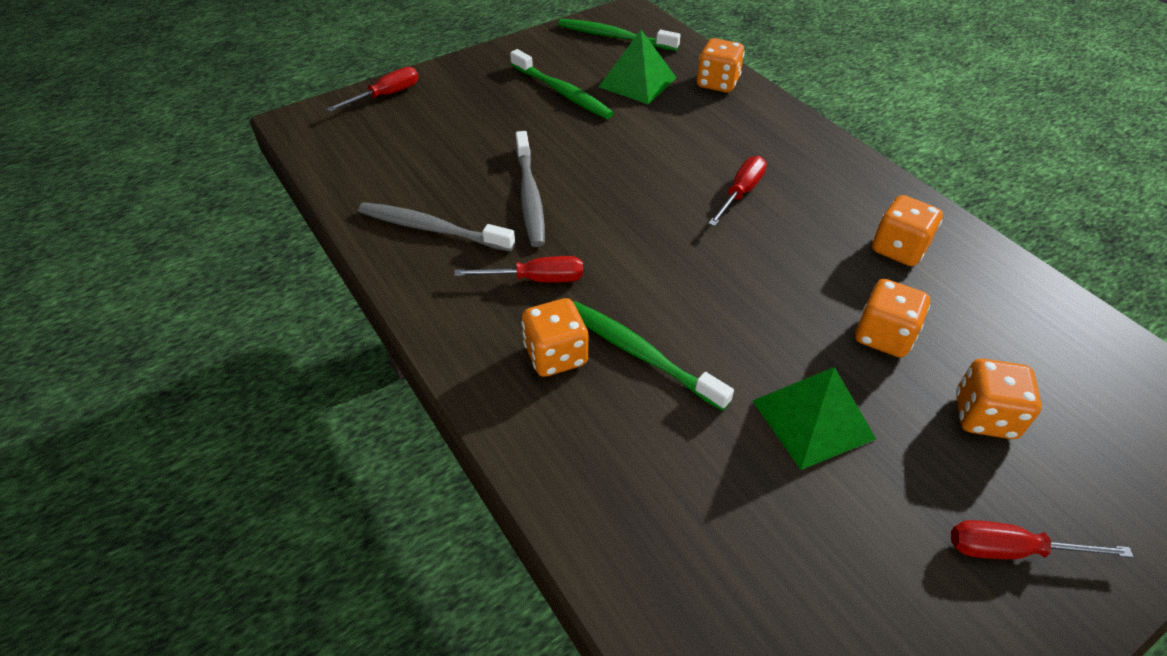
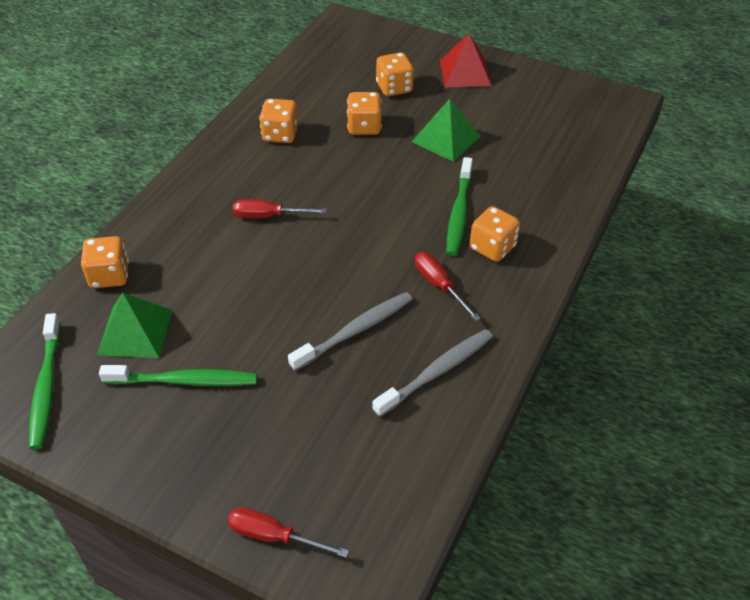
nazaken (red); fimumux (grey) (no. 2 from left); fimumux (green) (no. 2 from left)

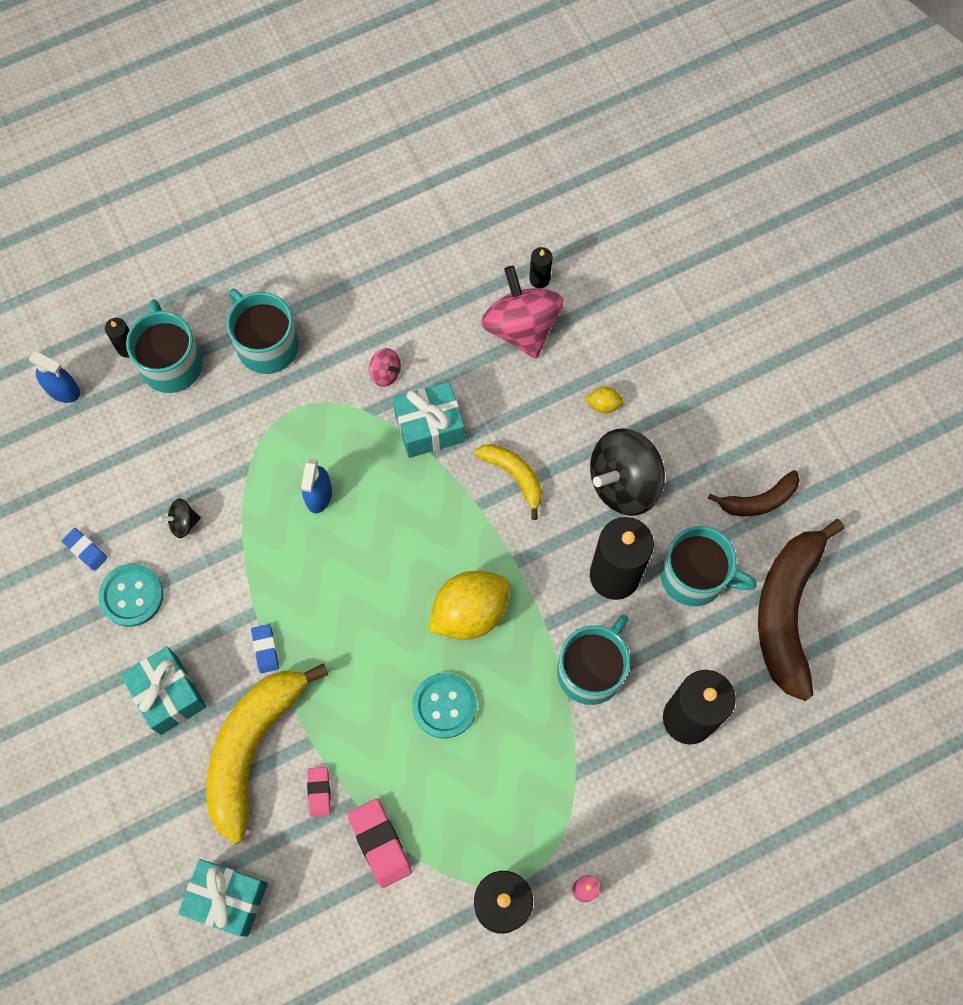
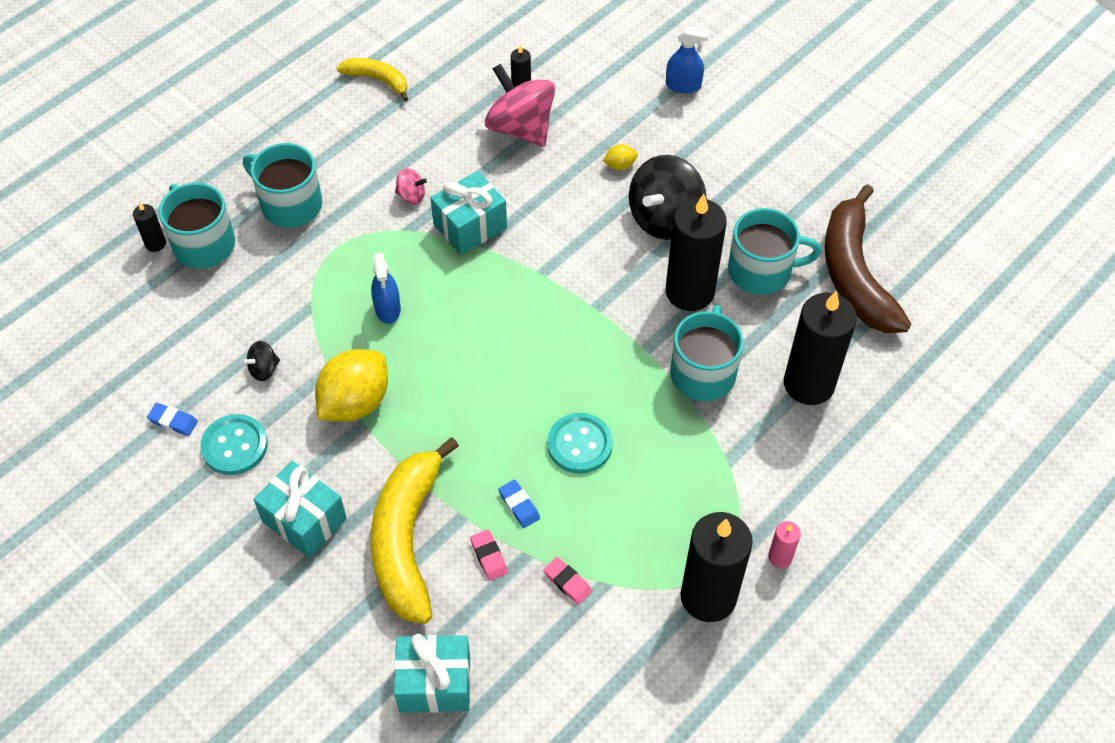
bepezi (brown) (no. 1 from left in the first image); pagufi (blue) (no. 2 from left); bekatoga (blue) (no. 2 from left); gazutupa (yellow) (no. 1 from left); bepezi (yellow) (no. 1 from left); bekatoga (pink) (no. 2 from left)

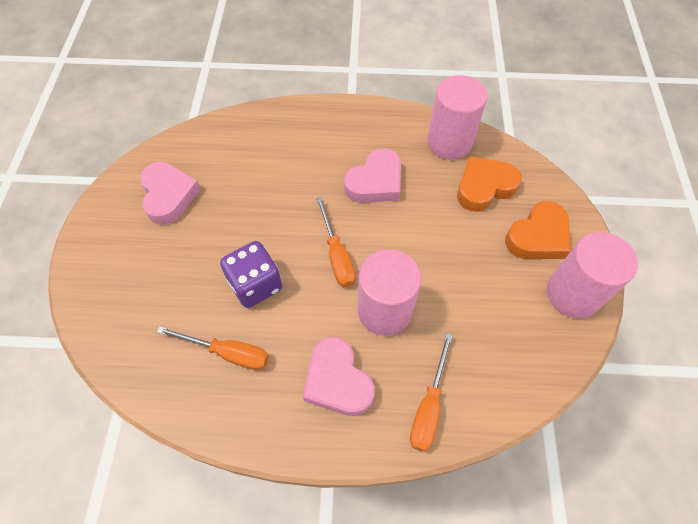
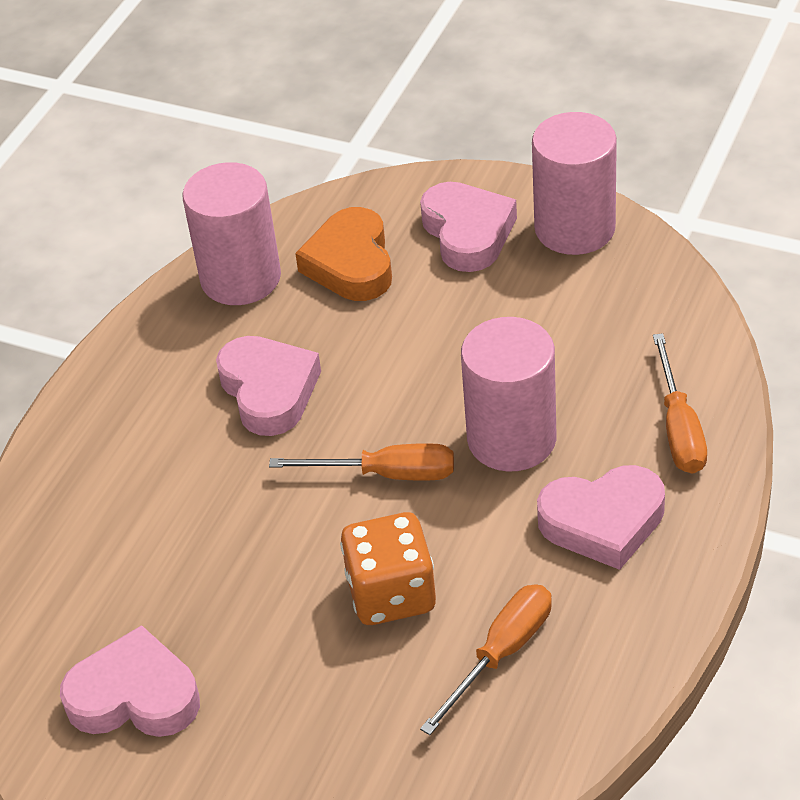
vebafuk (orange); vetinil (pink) (no. 3 from left); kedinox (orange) (no. 3 from left)

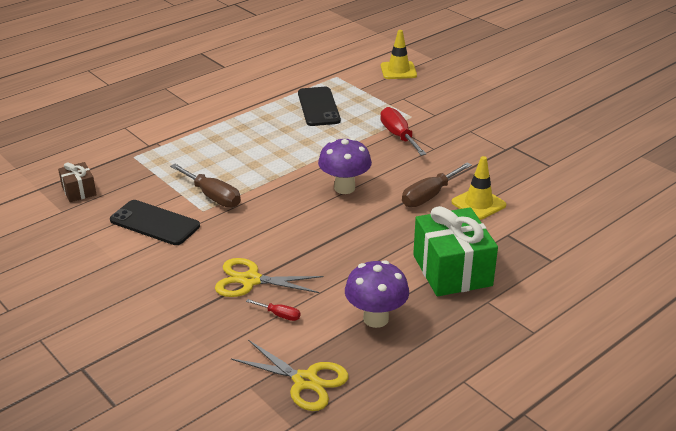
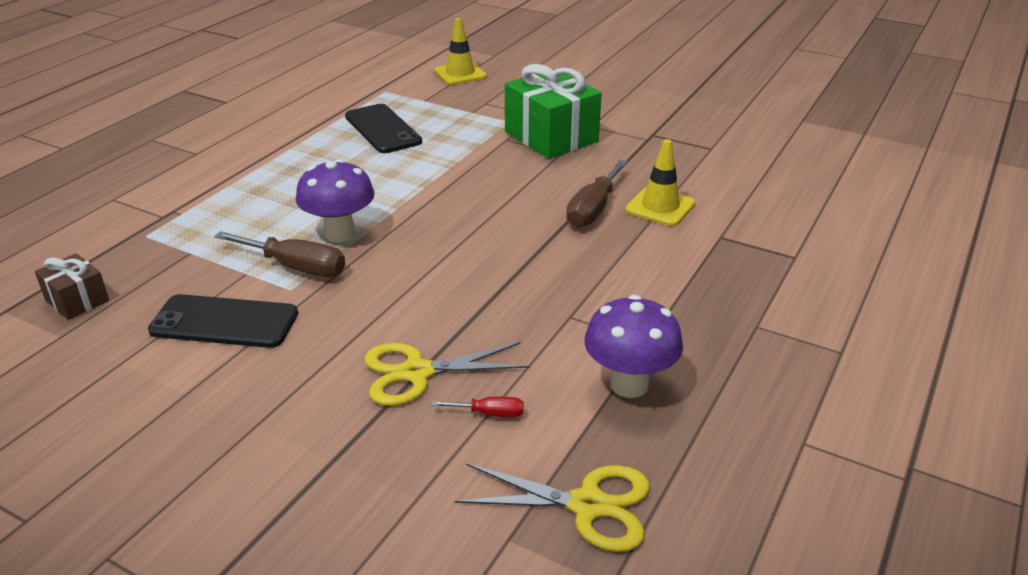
kedinox (red) (no. 2 from left in the first image); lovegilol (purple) (no. 1 from left); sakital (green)

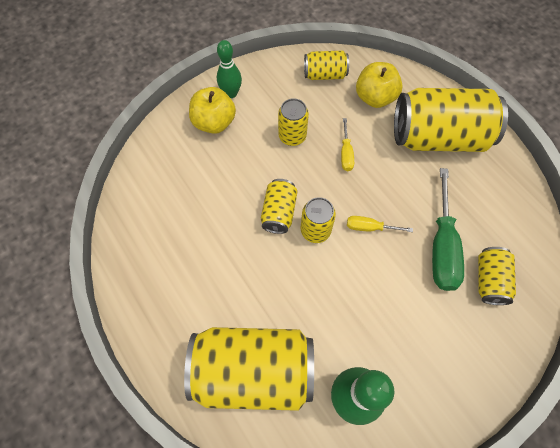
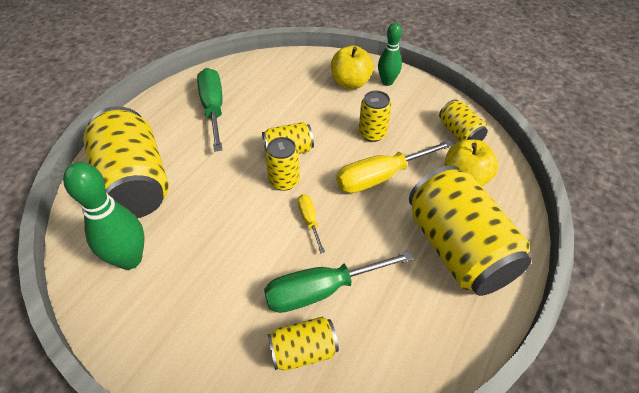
kedinox (green) (no. 1 from left); kedinox (yellow) (no. 2 from left)

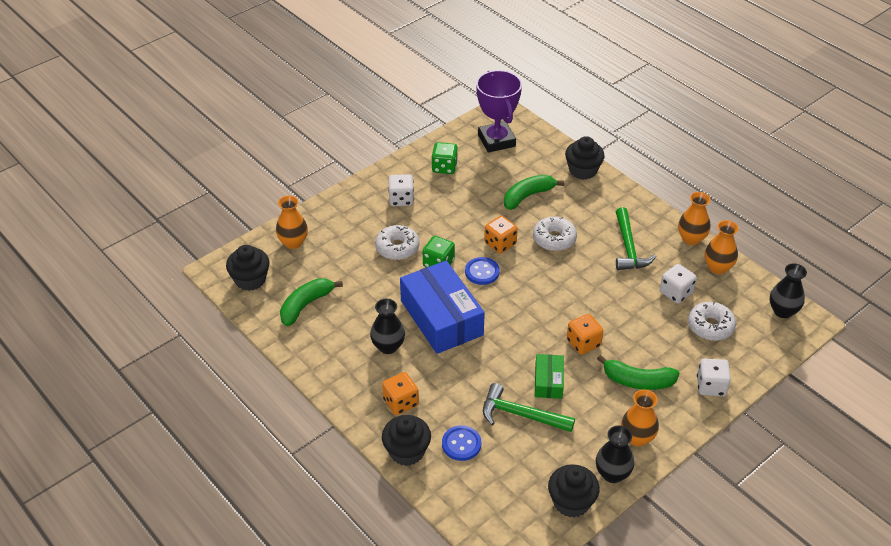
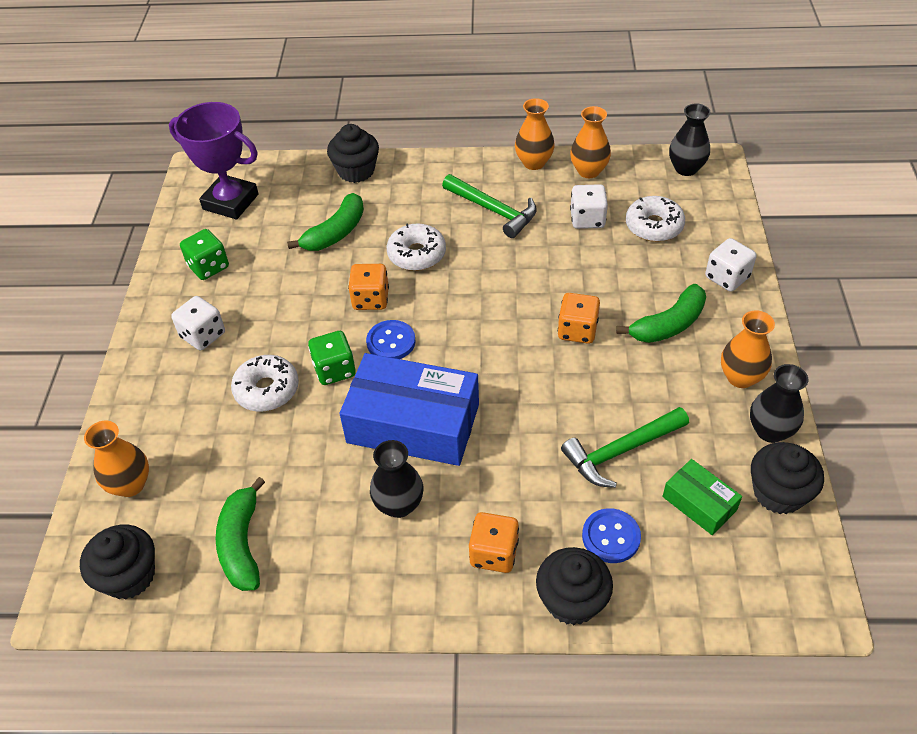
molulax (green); bepezi (green) (no. 2 from left)

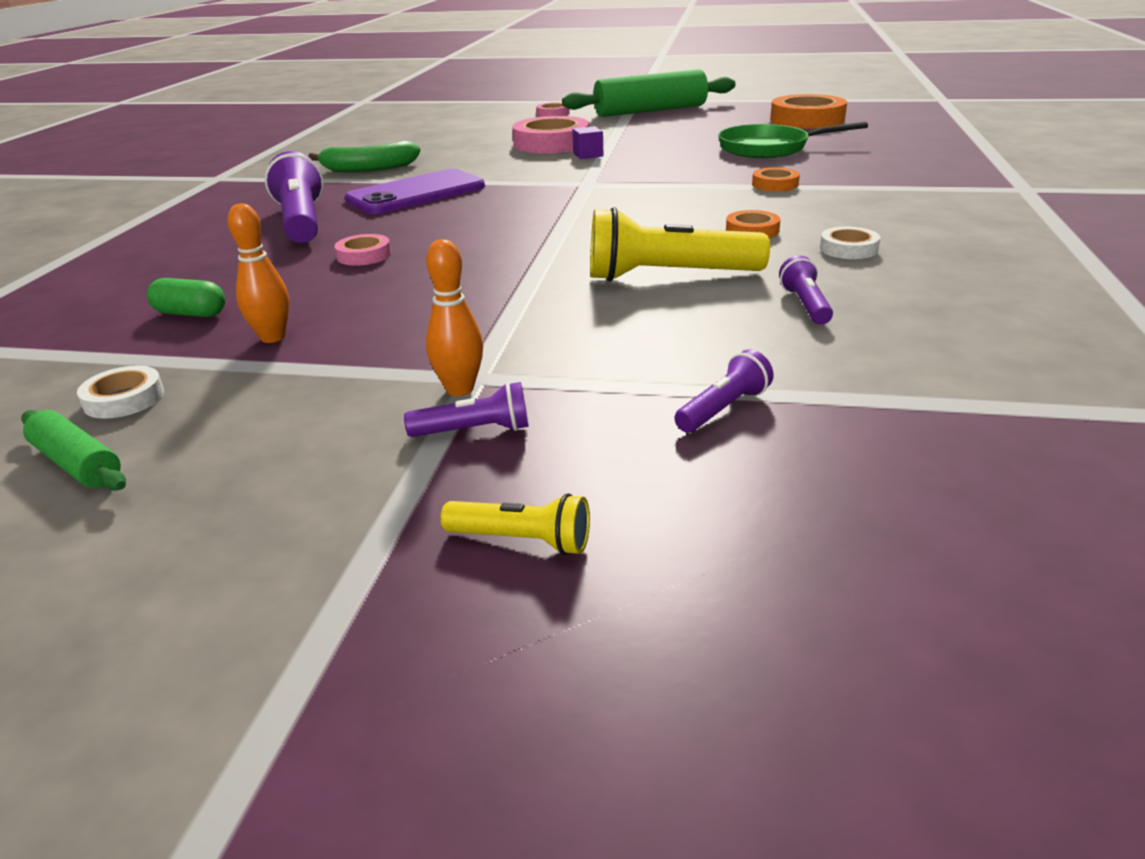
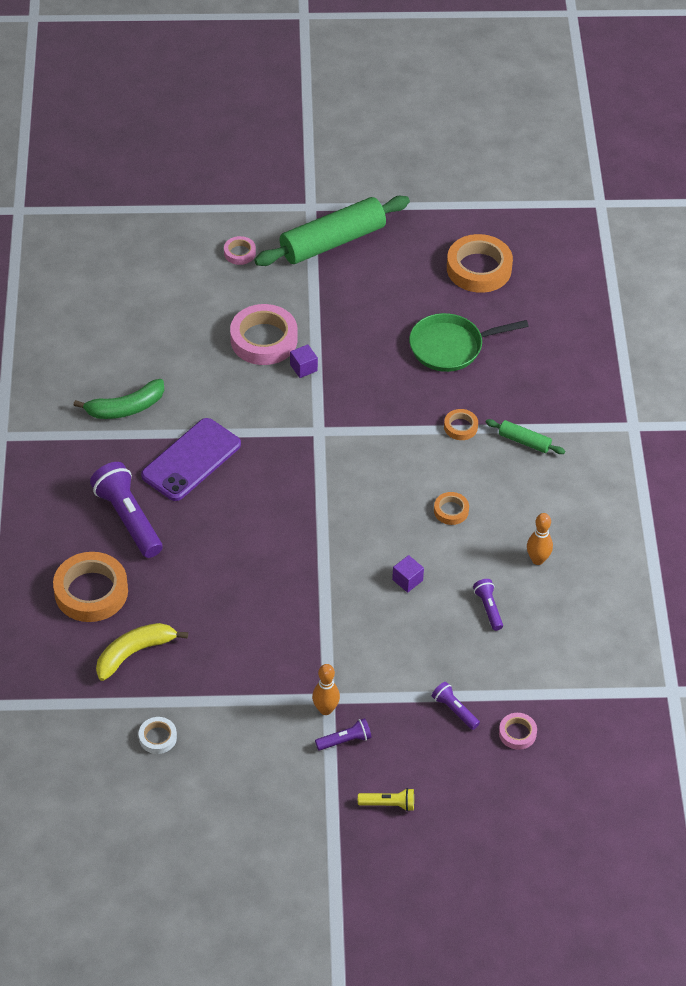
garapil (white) (no. 2 from left in the first image); garapil (orange) (no. 1 from left); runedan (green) (no. 2 from left); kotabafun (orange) (no. 2 from left); garapil (pink) (no. 3 from left); bepezi (yellow); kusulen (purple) (no. 2 from left); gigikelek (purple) (no. 3 from left)

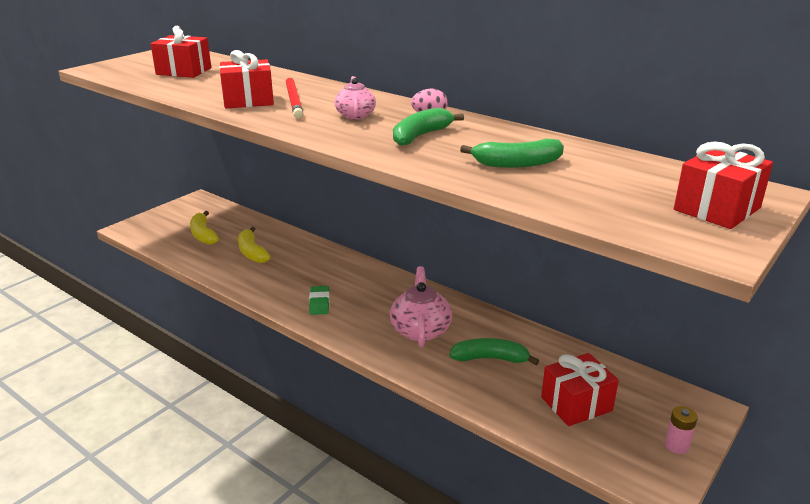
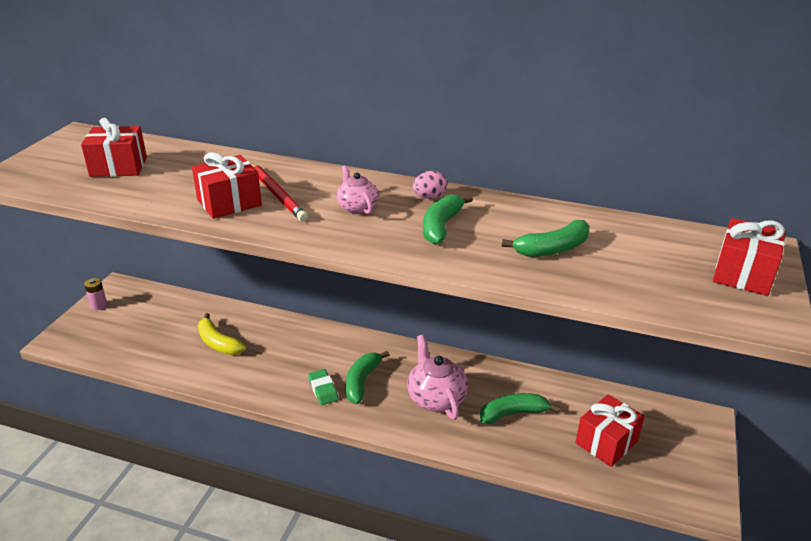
bepezi (yellow) (no. 1 from left in the first image); bepezi (green) (no. 1 from left); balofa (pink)

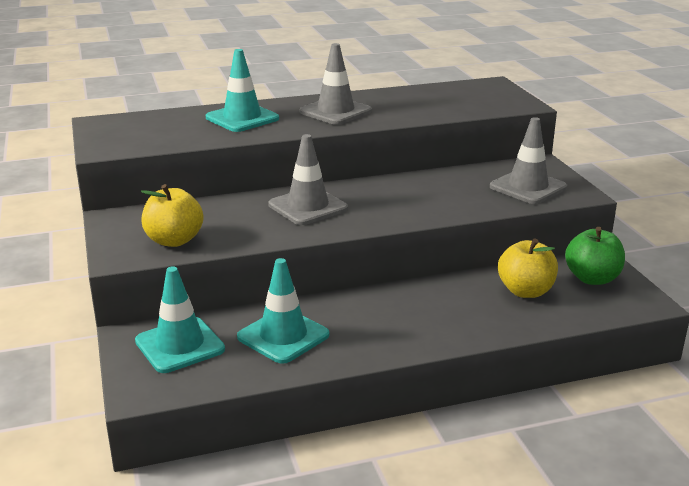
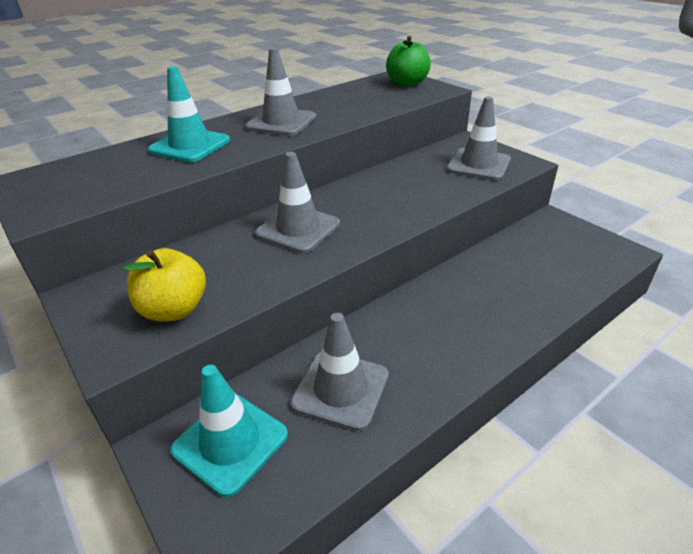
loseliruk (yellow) (no. 2 from left in the first image); loseliruk (green); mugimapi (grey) (no. 3 from left)

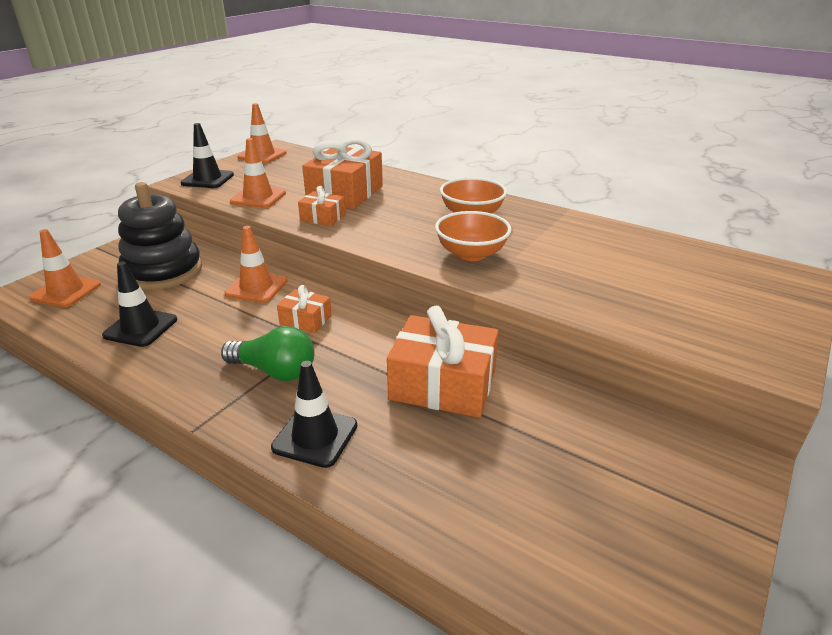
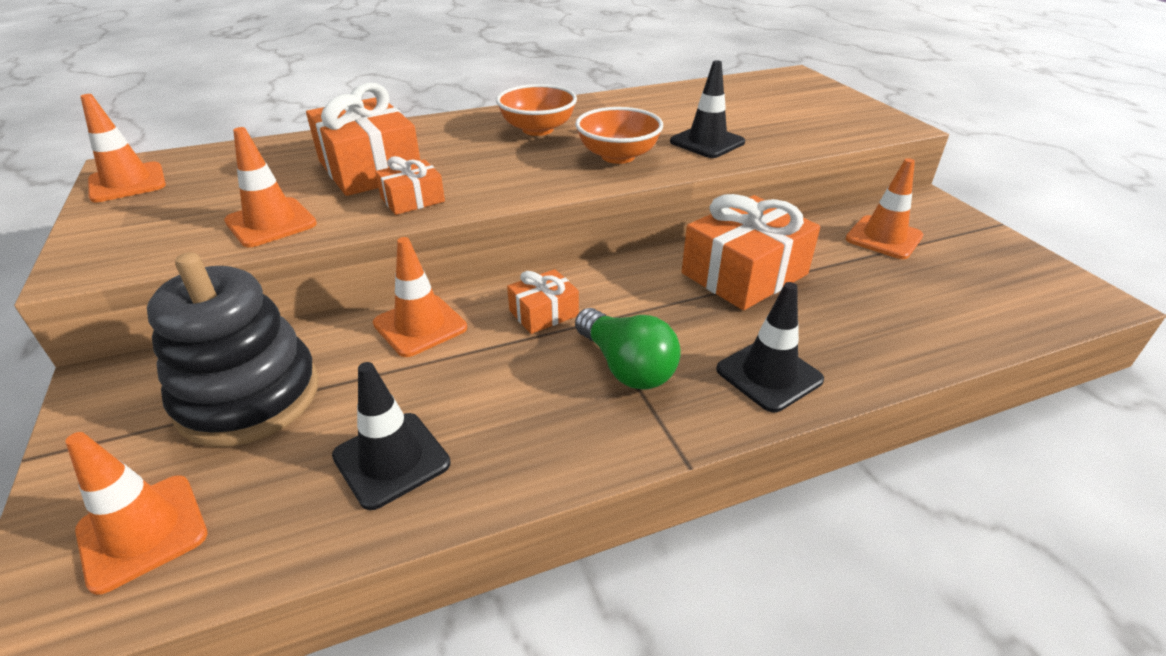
mugimapi (orange) (no. 5 from left); mugimapi (black) (no. 2 from left); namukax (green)

